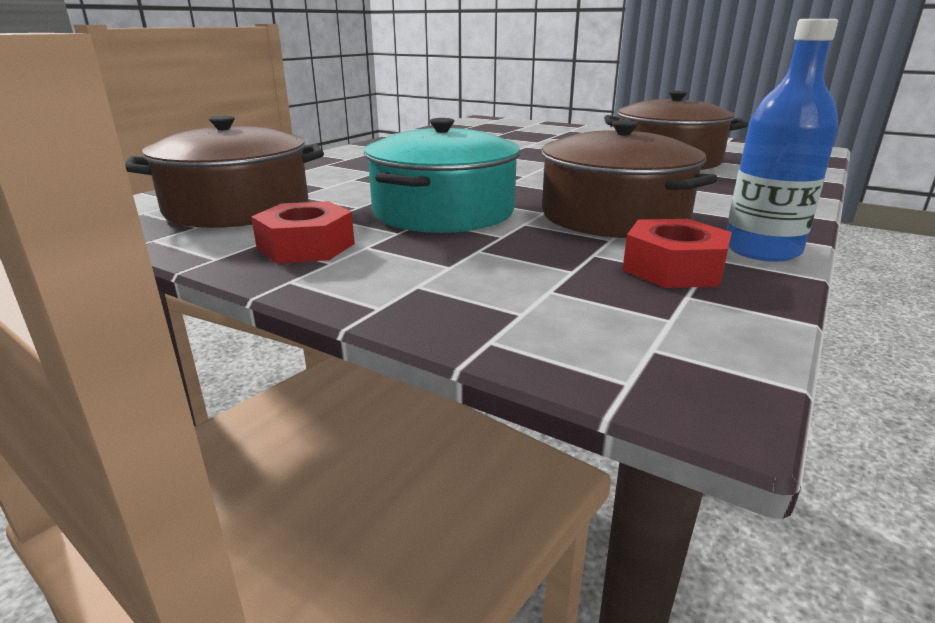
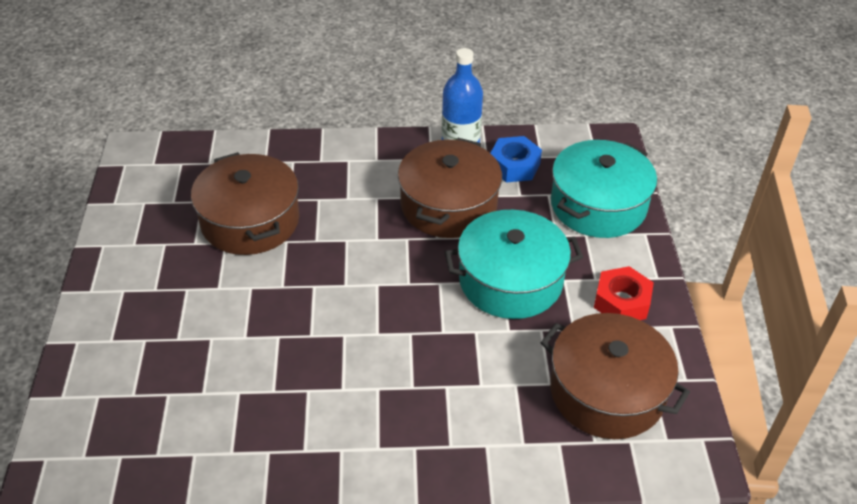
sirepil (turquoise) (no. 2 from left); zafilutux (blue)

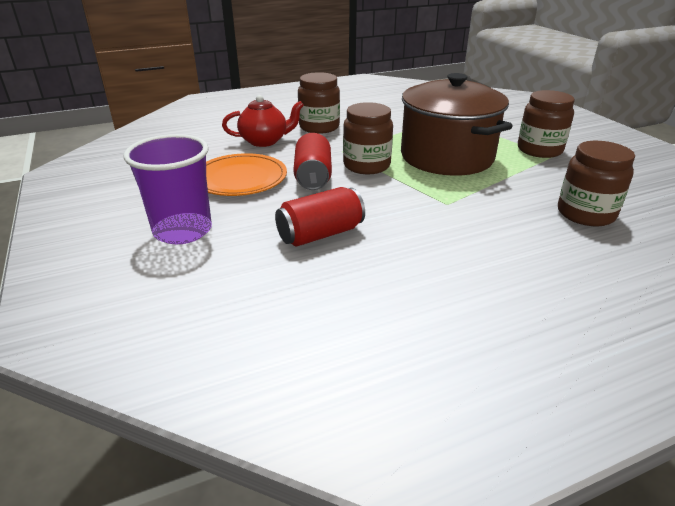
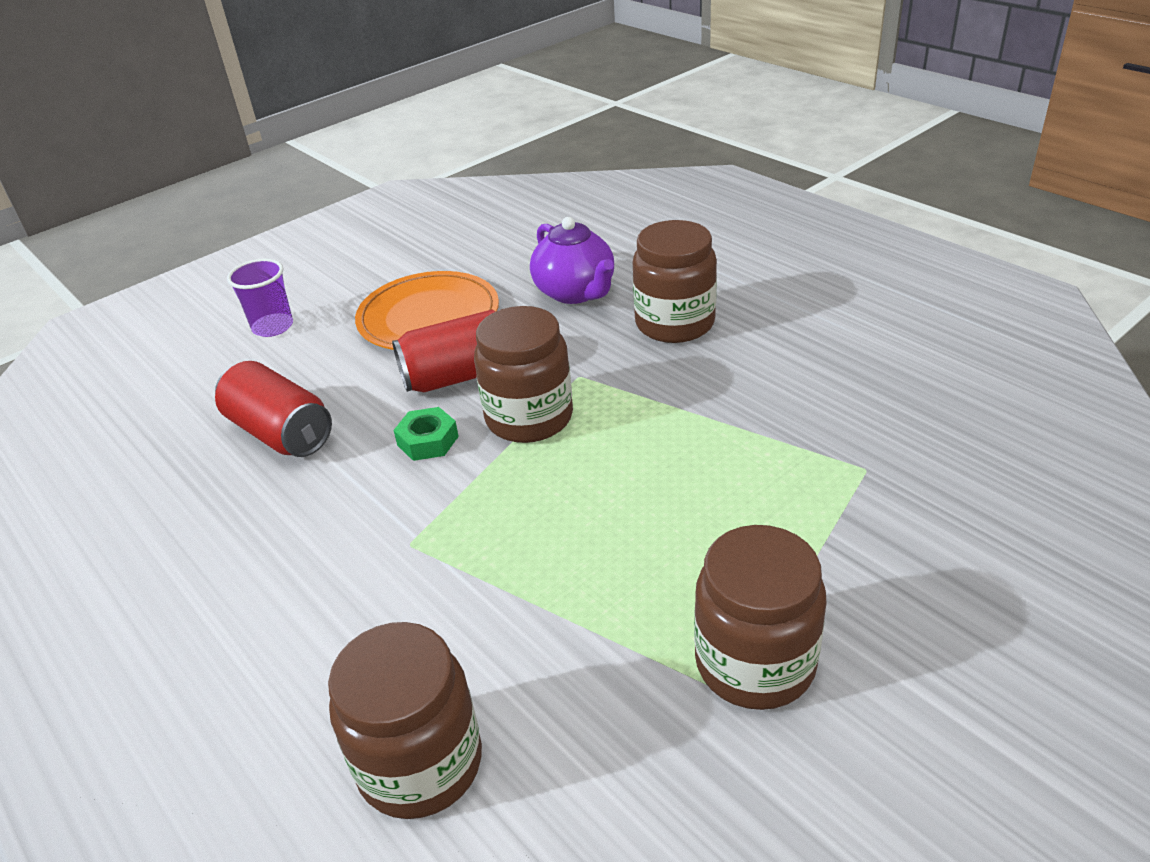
sirepil (brown); zafilutux (green); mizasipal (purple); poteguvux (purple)

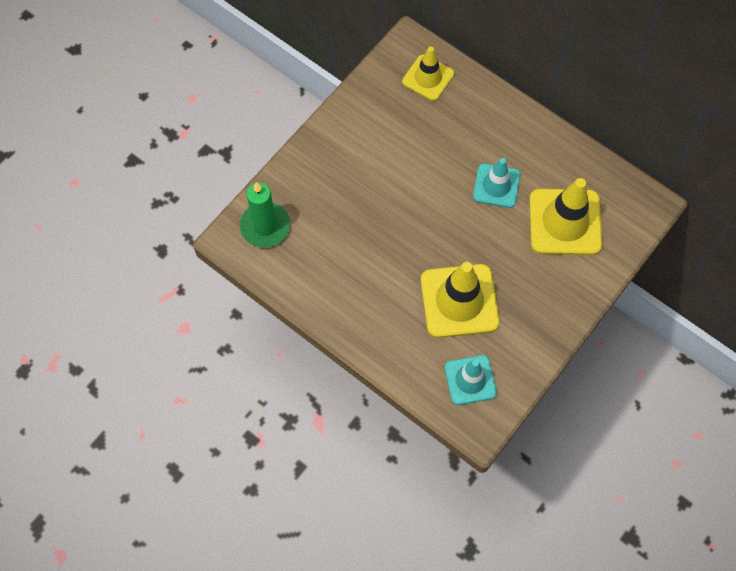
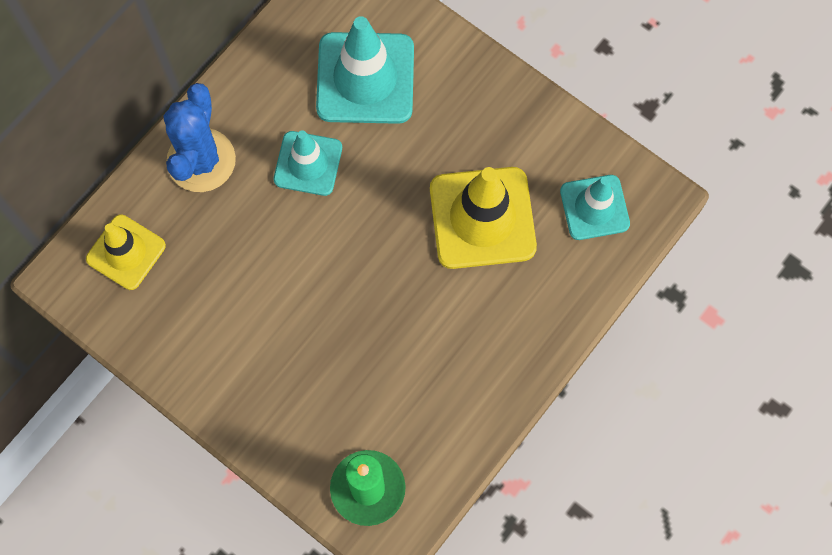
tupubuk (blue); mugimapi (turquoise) (no. 2 from left)

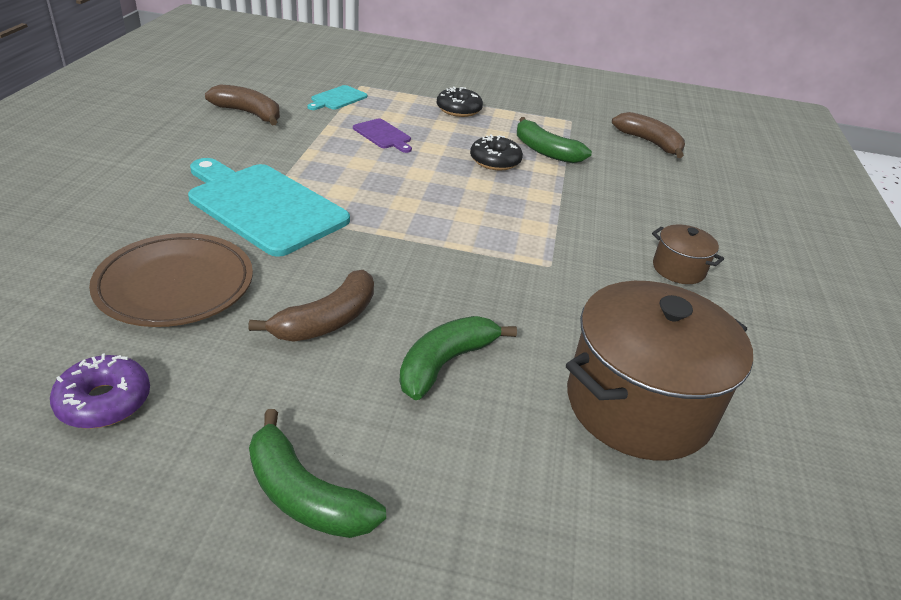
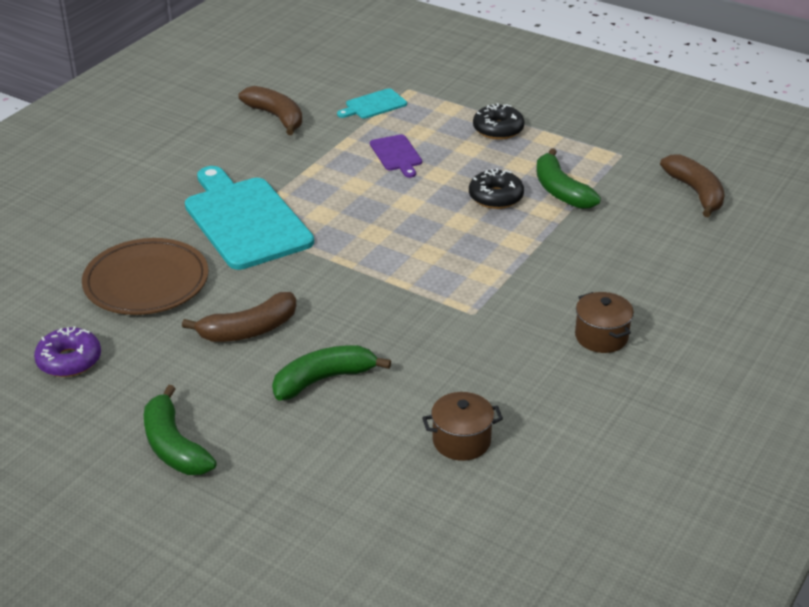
sirepil (brown) (no. 1 from left)

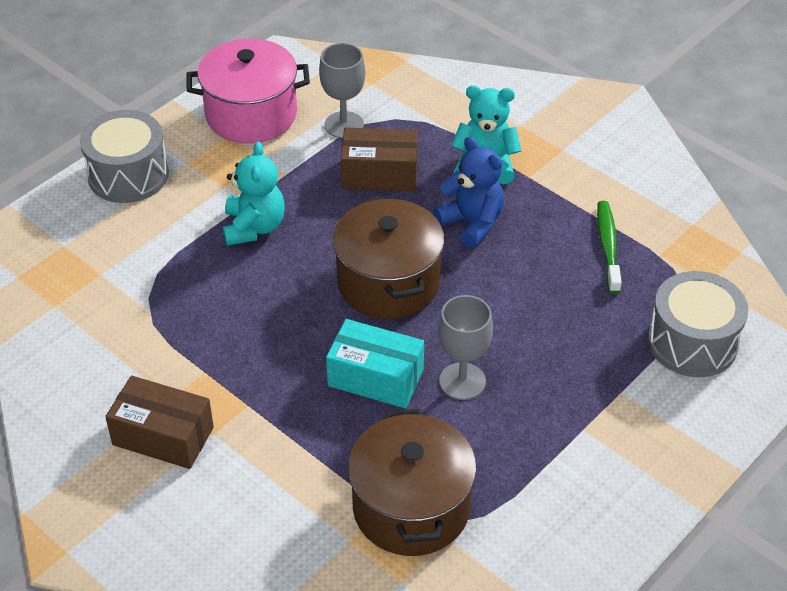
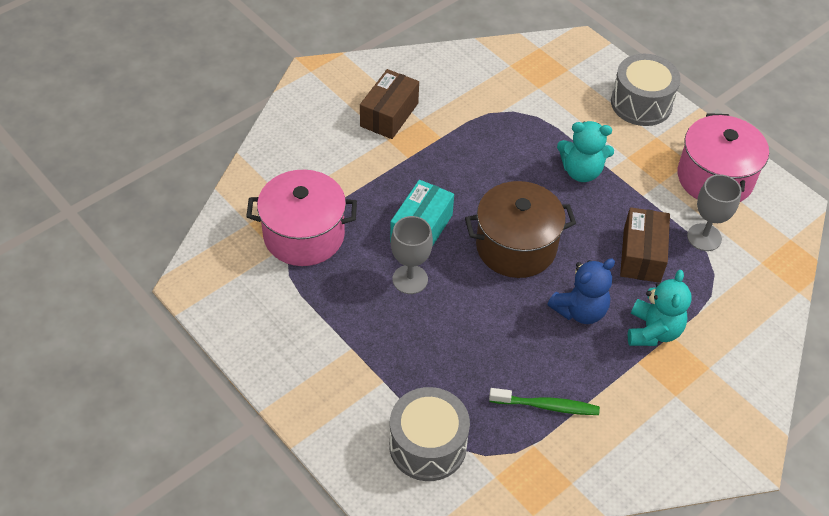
sirepil (pink) (no. 1 from left)

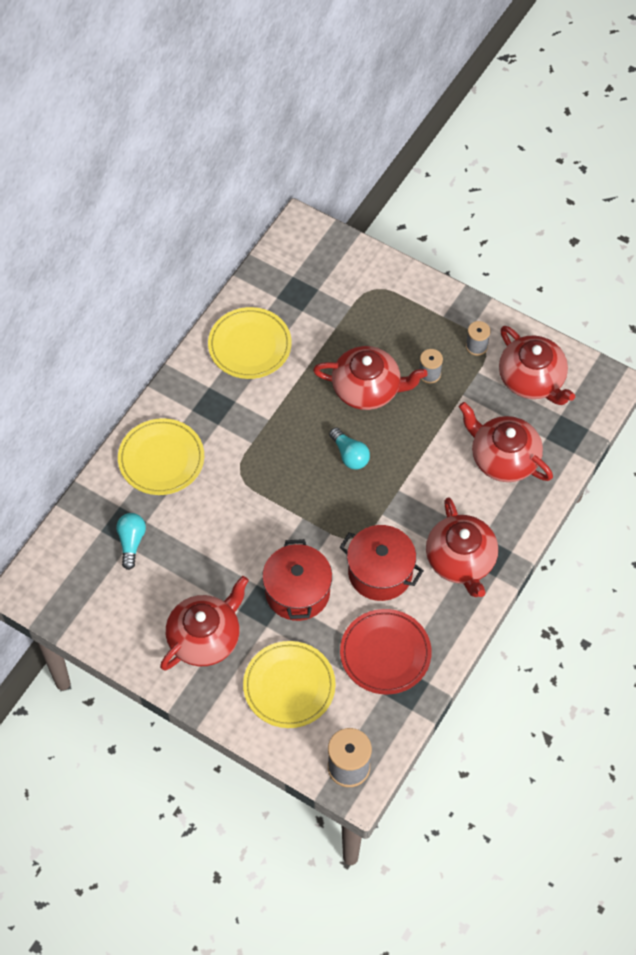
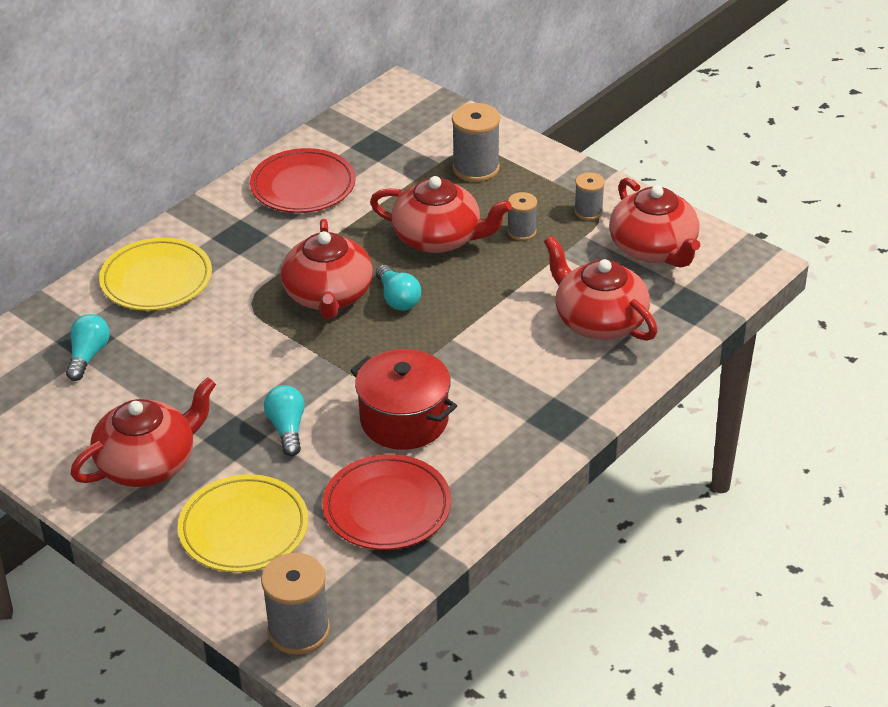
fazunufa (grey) (no. 2 from left); mizasipal (red) (no. 2 from left); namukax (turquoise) (no. 2 from left); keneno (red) (no. 1 from left)

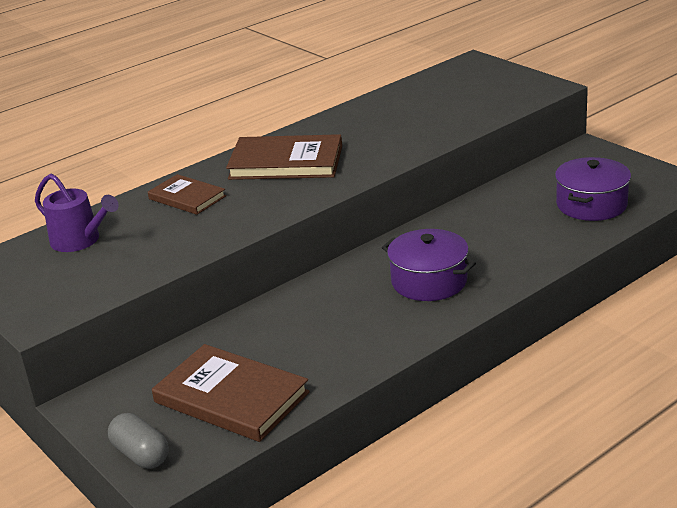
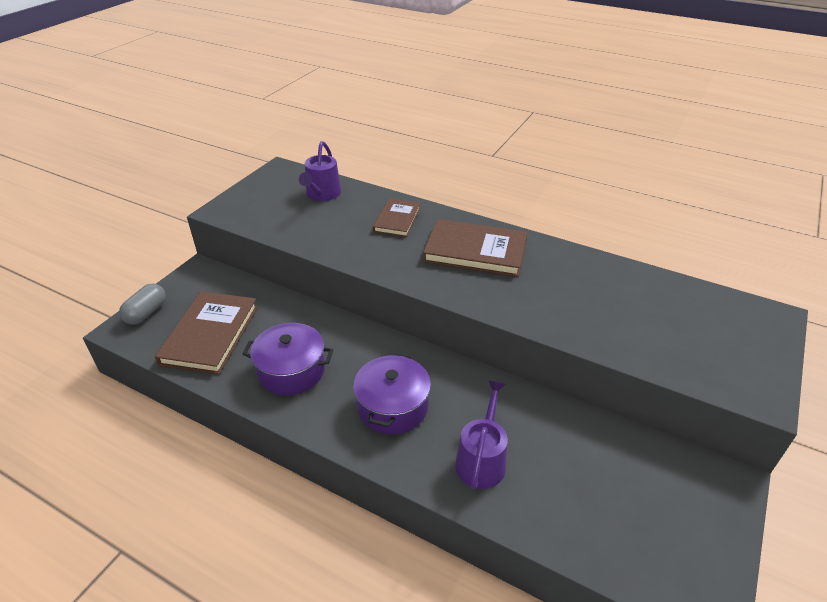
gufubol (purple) (no. 2 from left); sirepil (purple) (no. 1 from left); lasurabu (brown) (no. 3 from left)

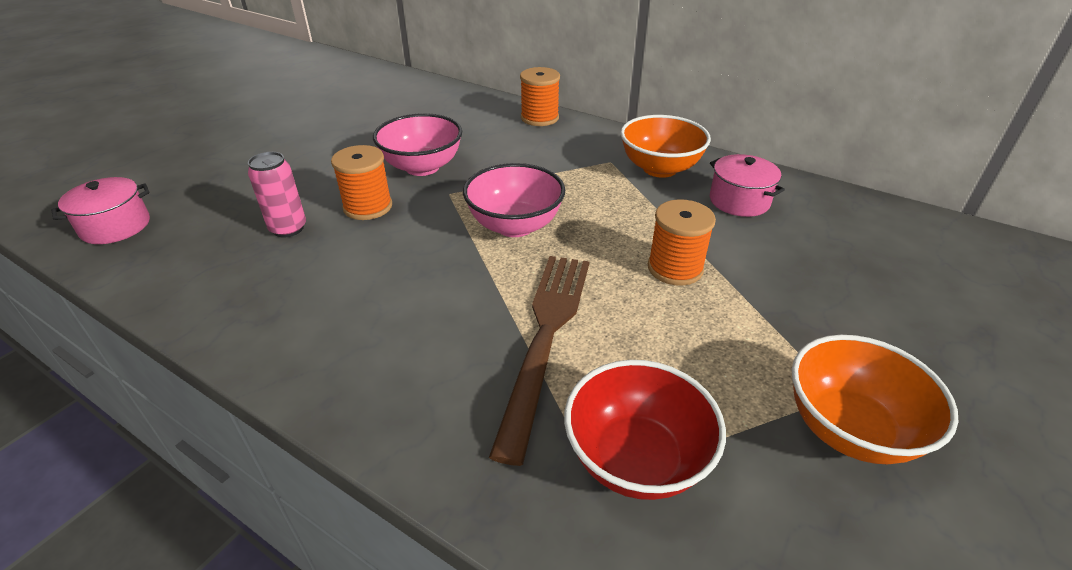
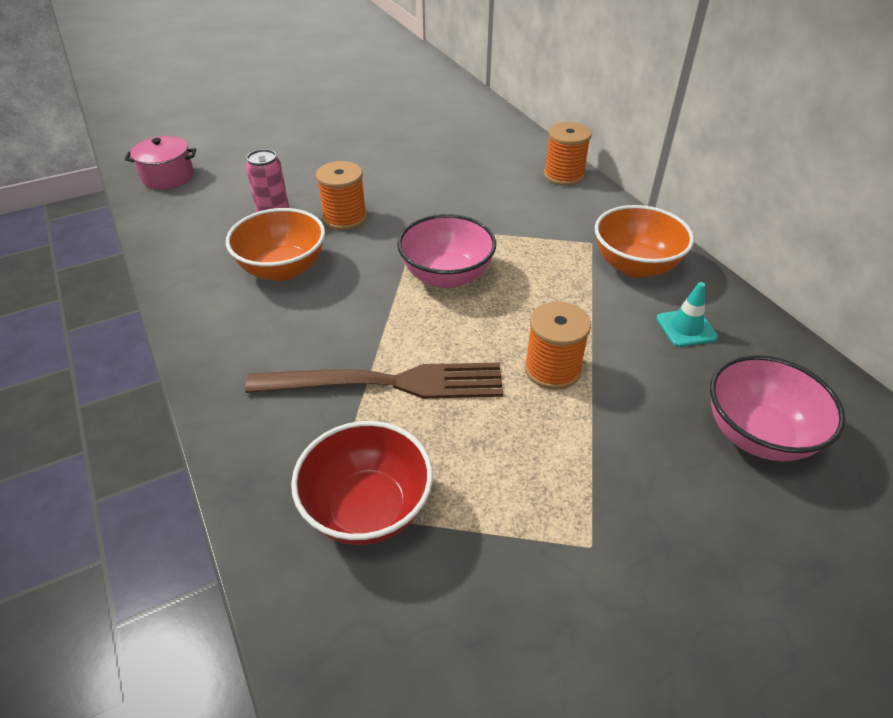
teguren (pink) (no. 2 from left); teguren (orange) (no. 1 from left); mugimapi (turquoise); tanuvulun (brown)

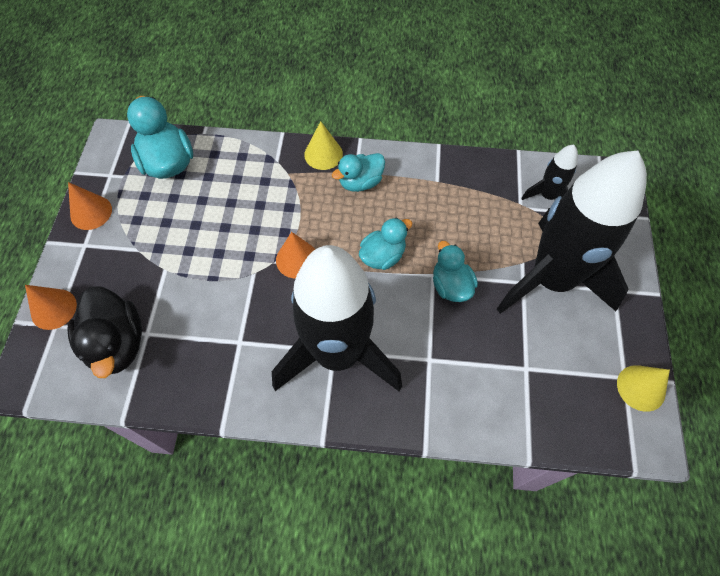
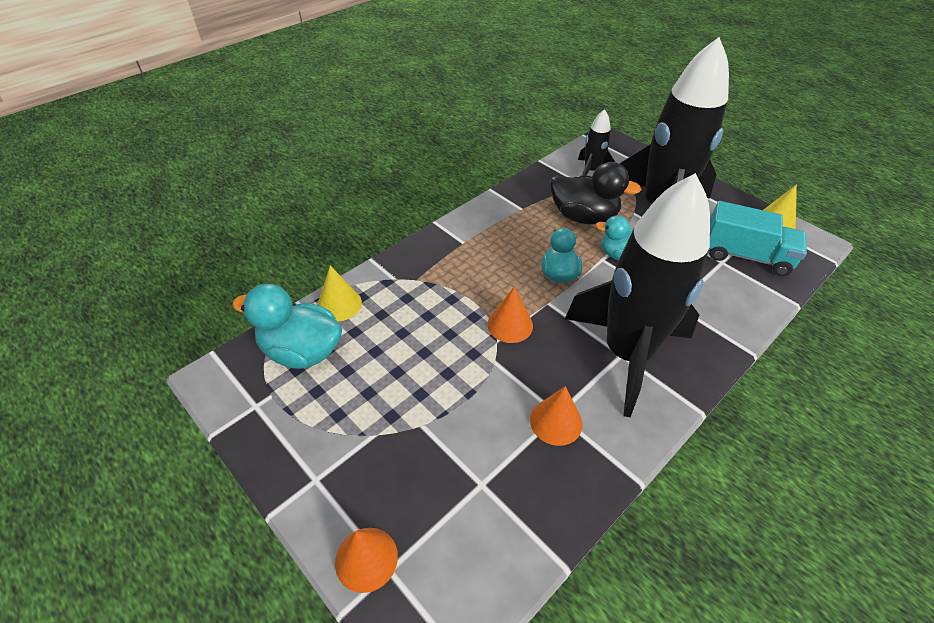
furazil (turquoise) (no. 2 from left in the first image); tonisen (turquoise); furazil (black); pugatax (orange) (no. 3 from left); pugatax (yellow) (no. 1 from left)

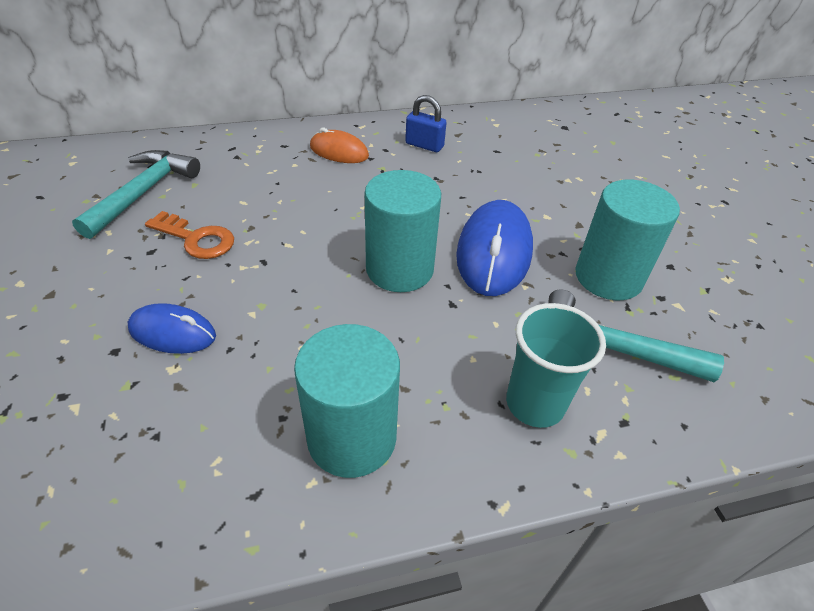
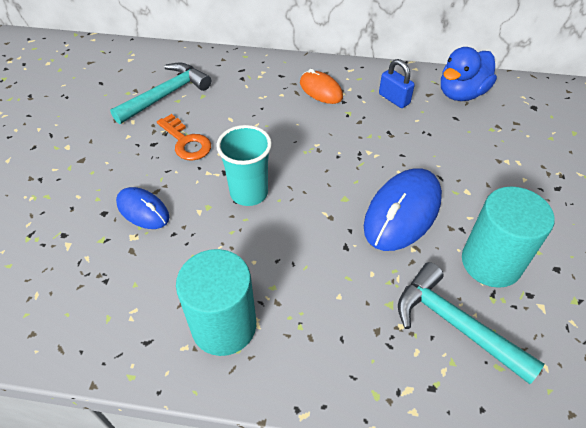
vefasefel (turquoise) (no. 2 from left in the first image); furazil (blue); poteguvux (turquoise)

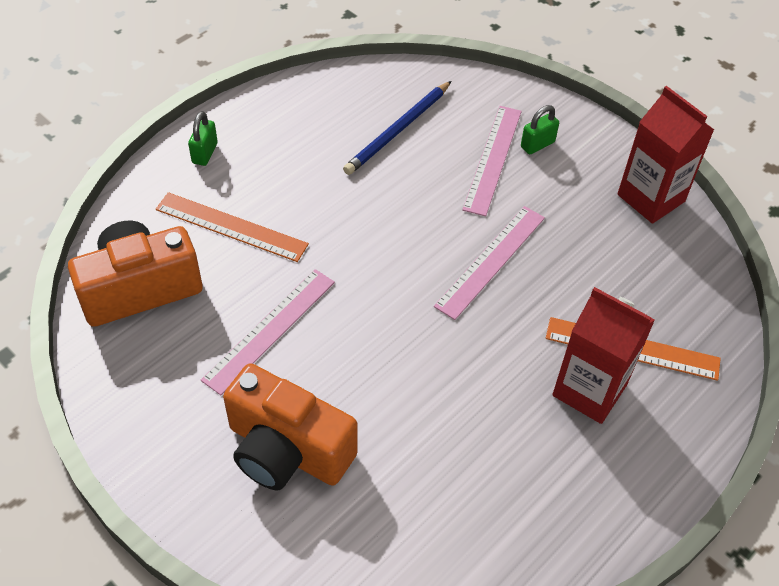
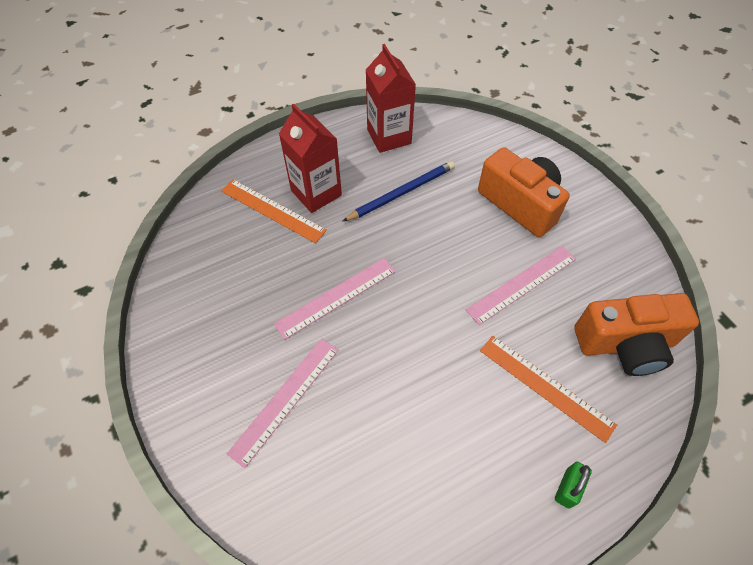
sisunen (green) (no. 2 from left in the first image); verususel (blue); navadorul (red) (no. 2 from left)

